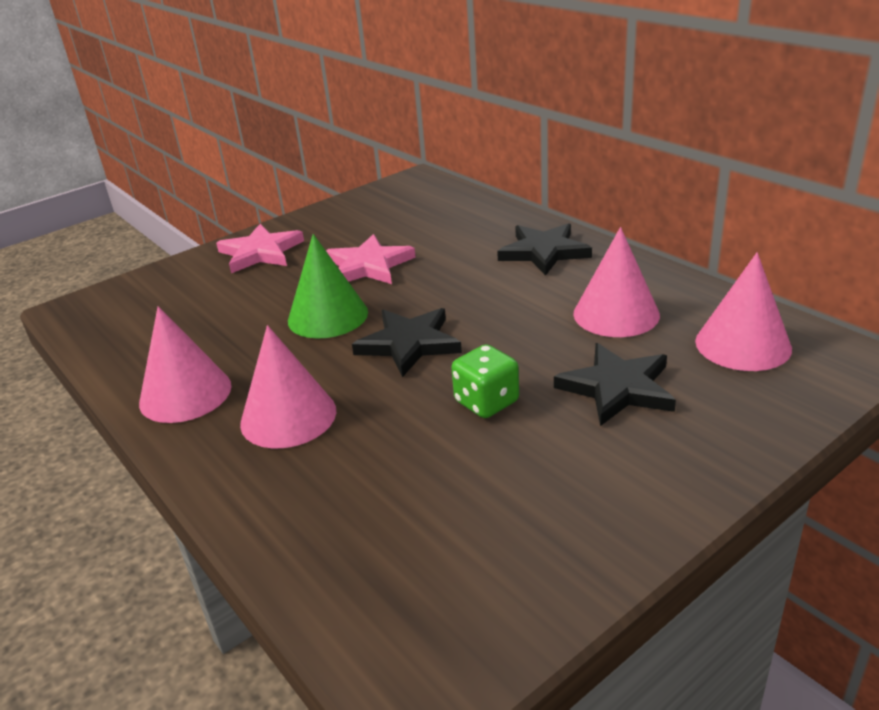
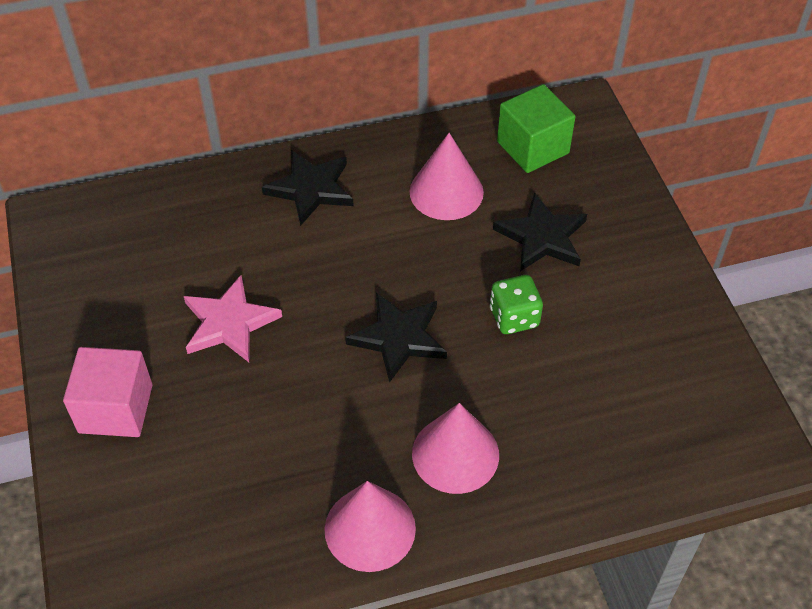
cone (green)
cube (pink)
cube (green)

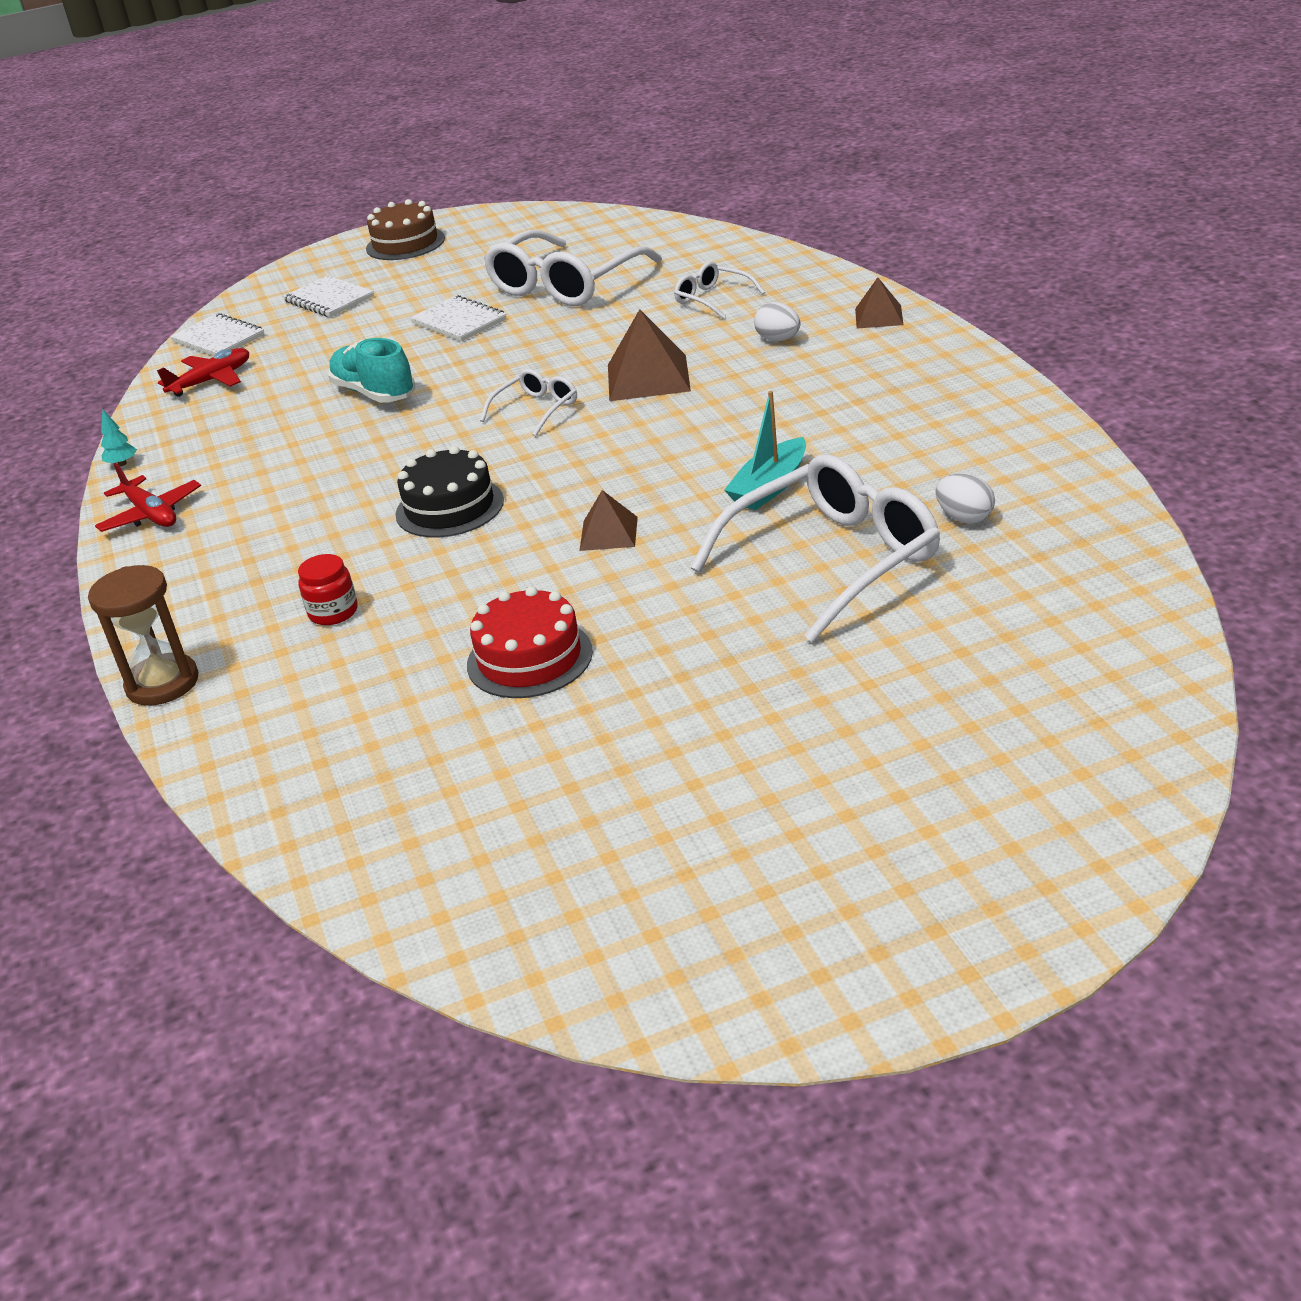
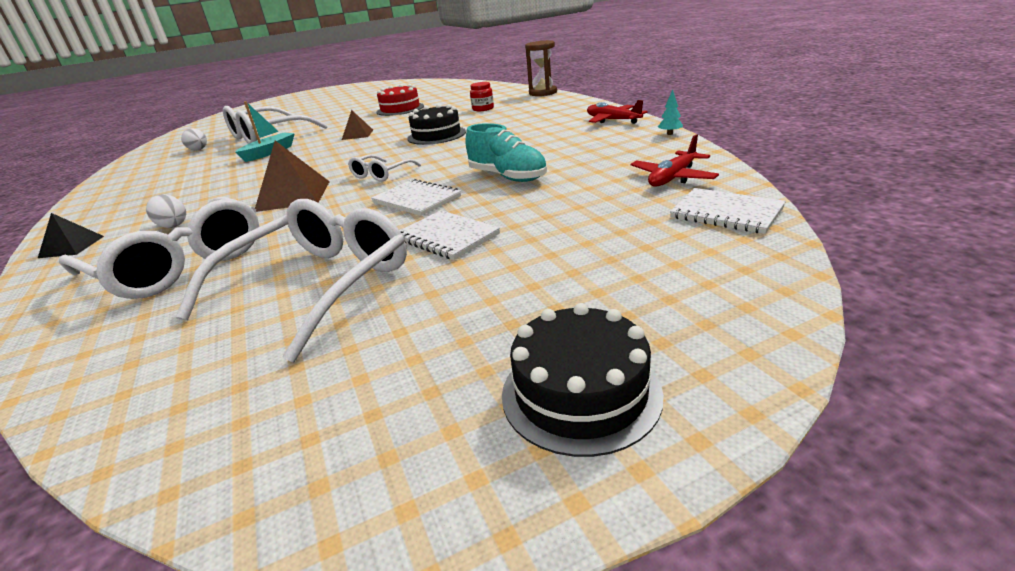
notebook (white) (no. 1 from left)
cake (black) (no. 2 from left)
pyramid (black)
glasses (white) (no. 1 from left)

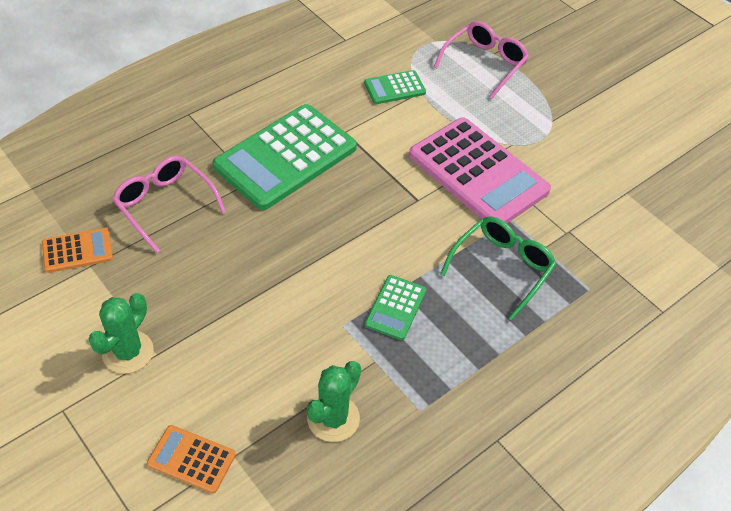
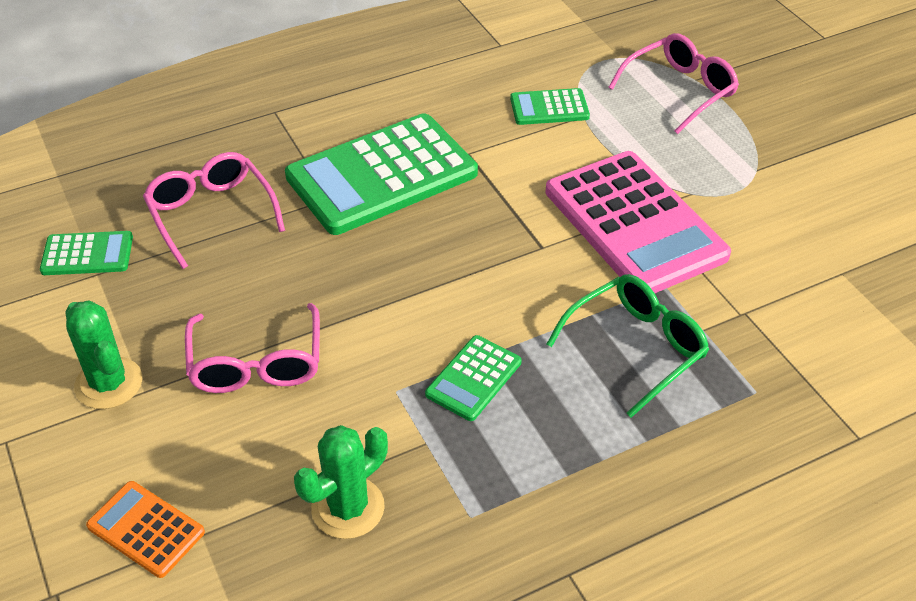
glasses (pink) (no. 2 from left)
calculator (green) (no. 1 from left)
cactus (green) (no. 1 from left)

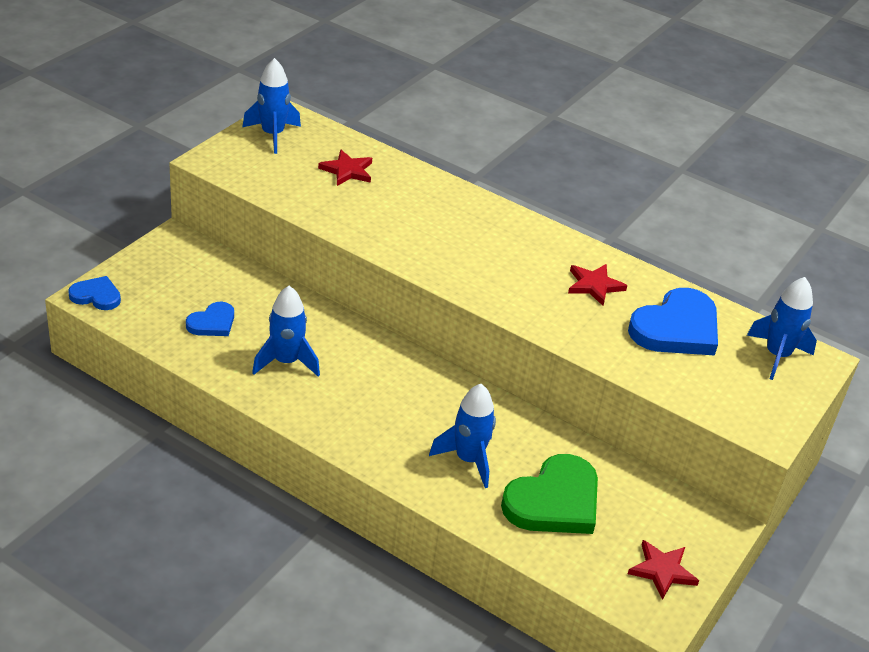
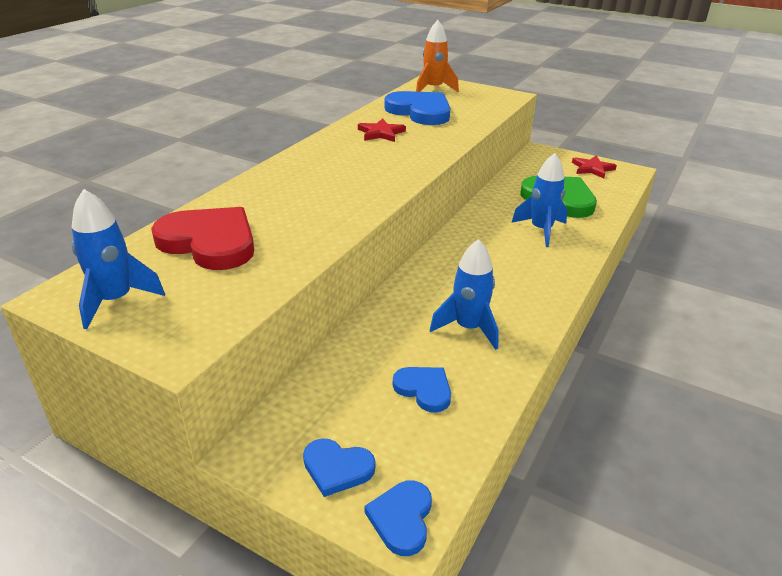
heart (blue) (no. 1 from left)
heart (red)
rocket (orange)

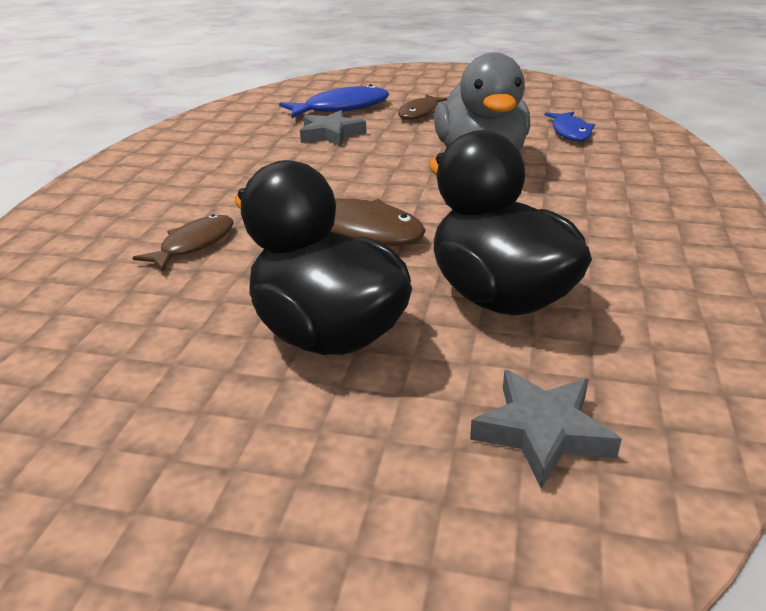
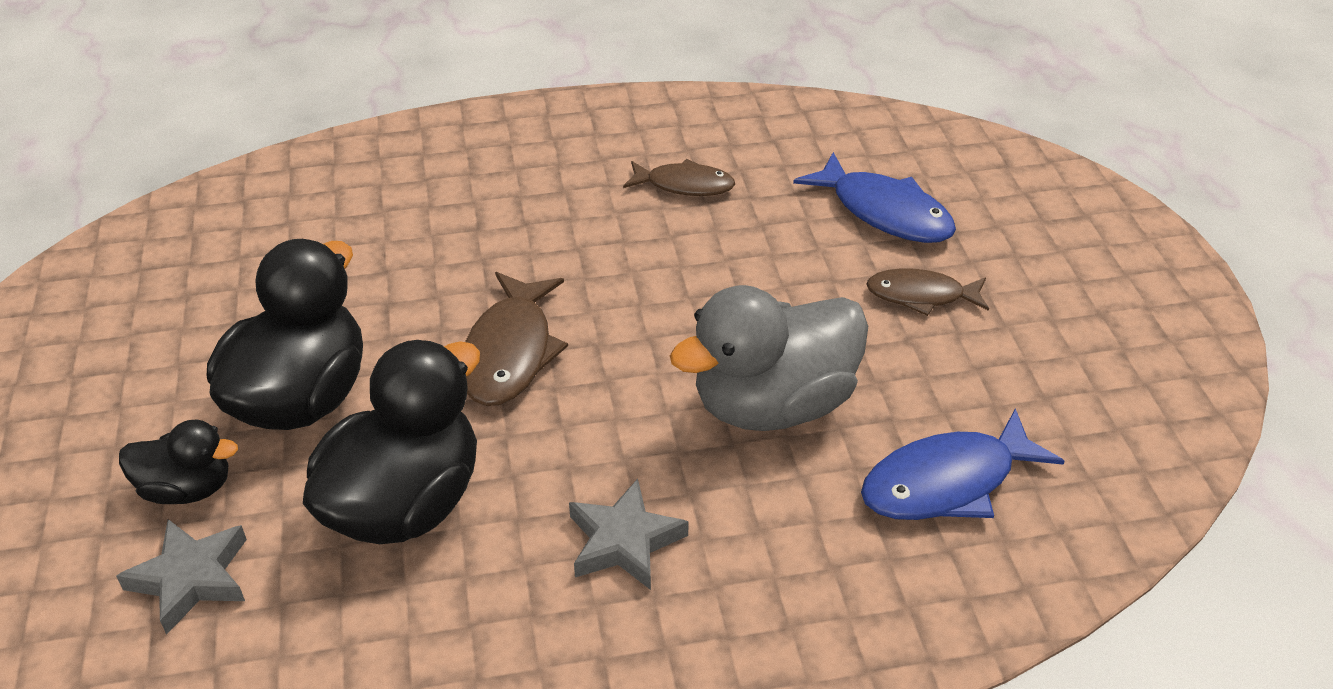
duck (black) (no. 1 from left)
fish (brown) (no. 2 from left)
star (grey) (no. 2 from left)
fish (blue) (no. 2 from left)

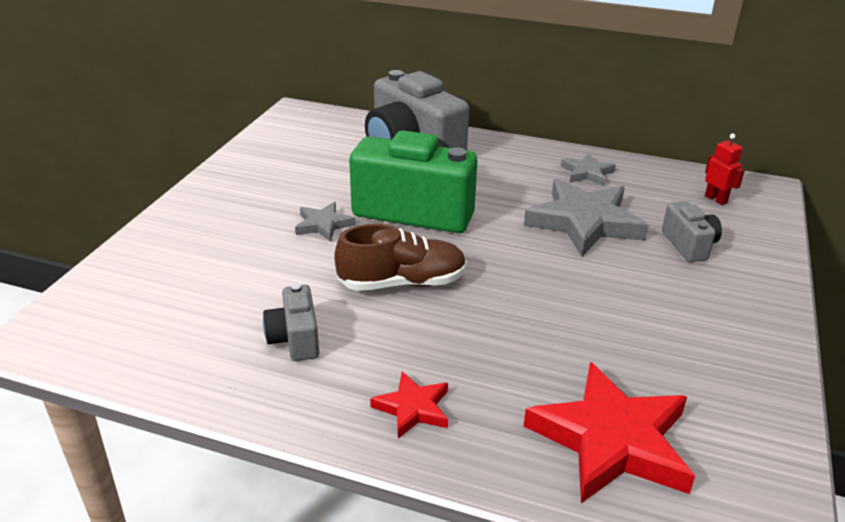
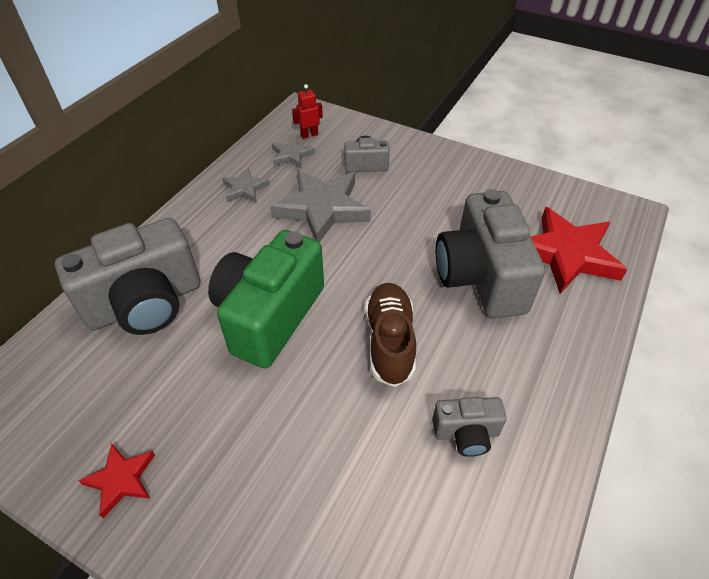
camera (grey) (no. 4 from left)
star (grey) (no. 2 from left)
star (red) (no. 1 from left)

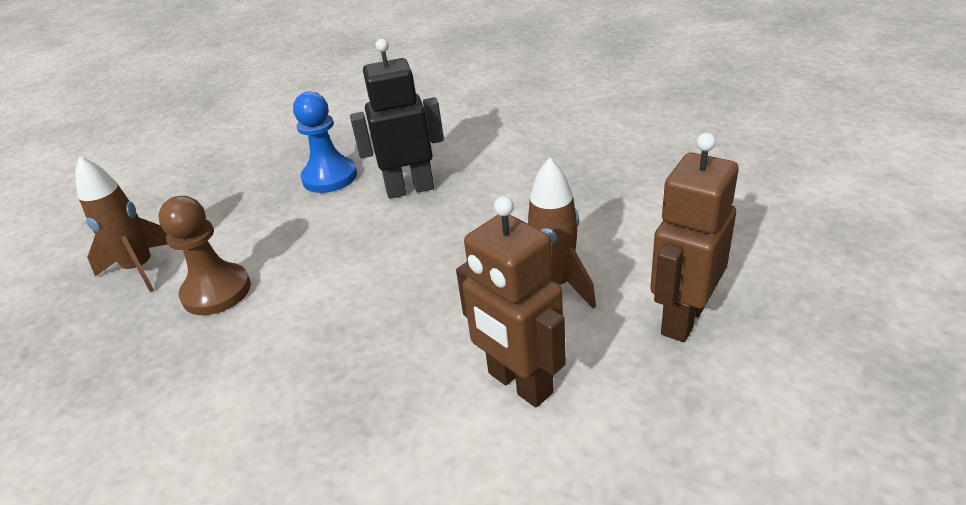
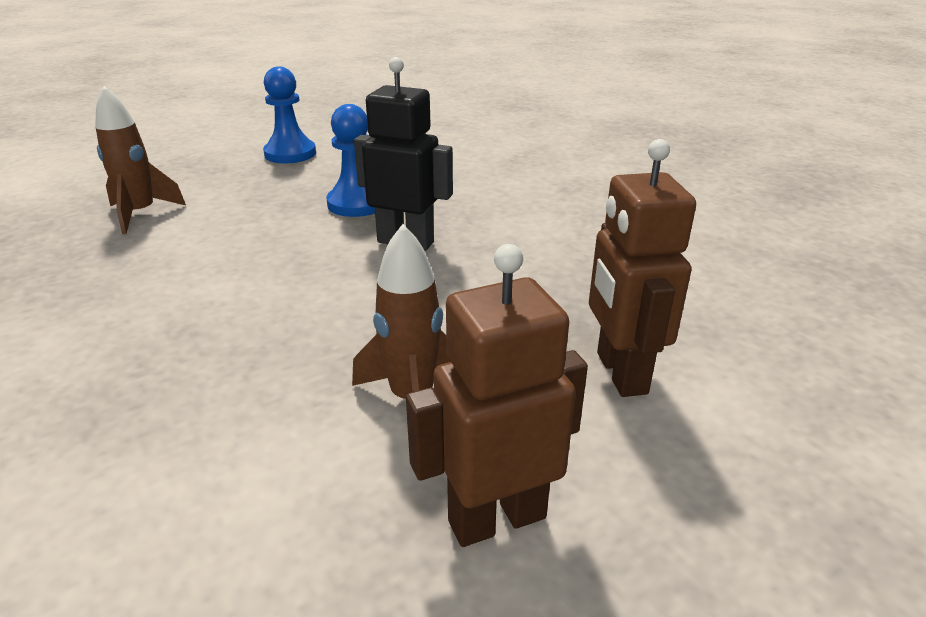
pawn (brown)
pawn (blue) (no. 1 from left)
robot (brown) (no. 2 from left)

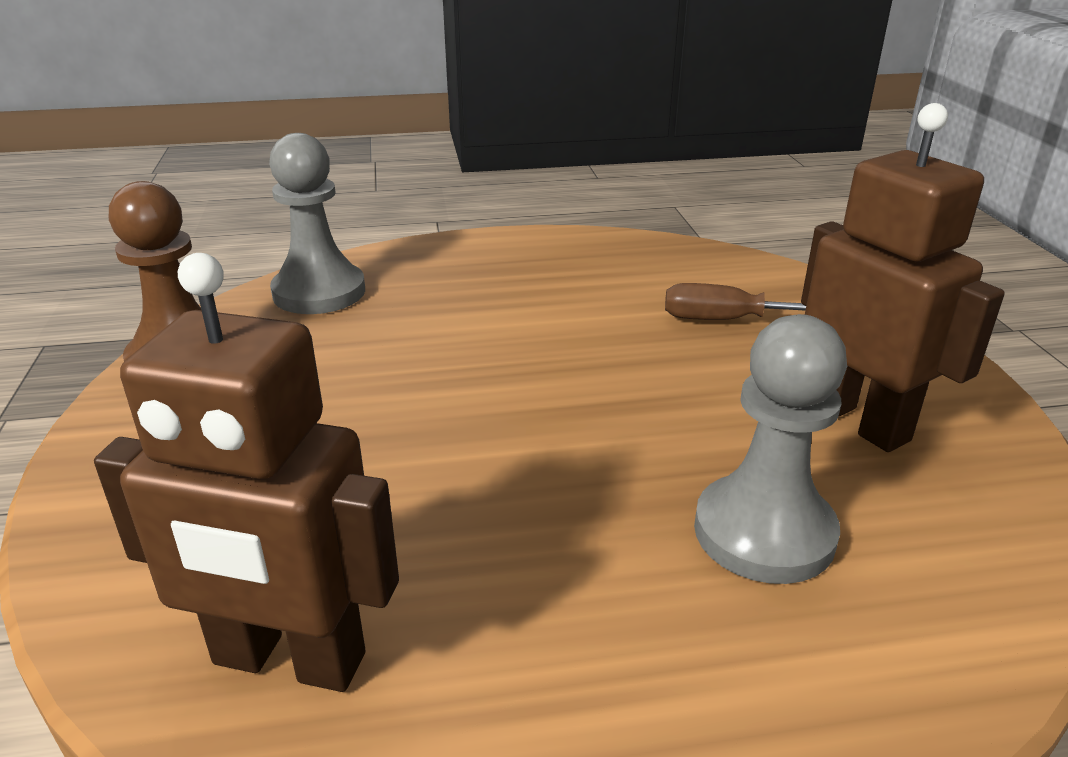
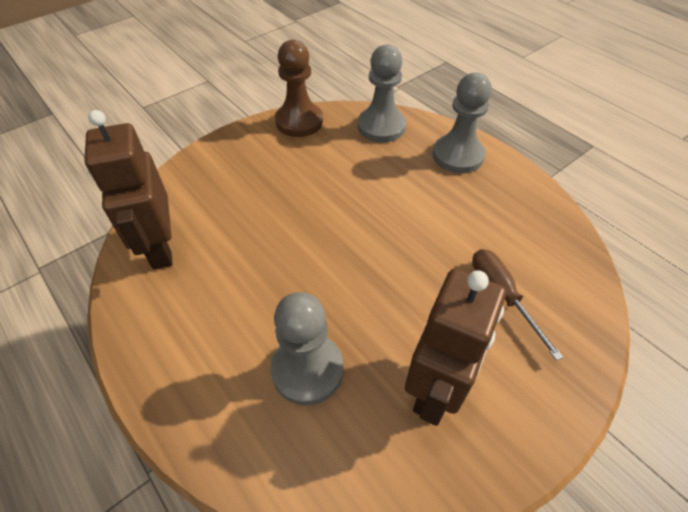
pawn (grey) (no. 3 from left)

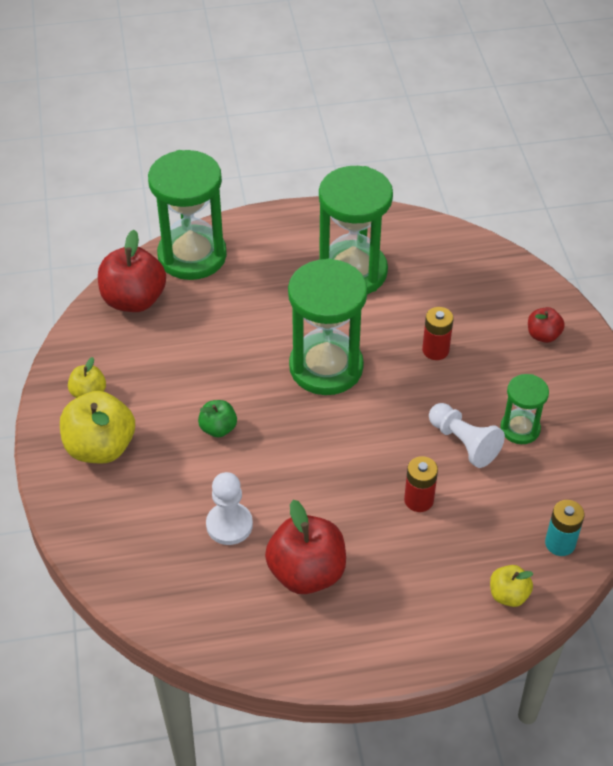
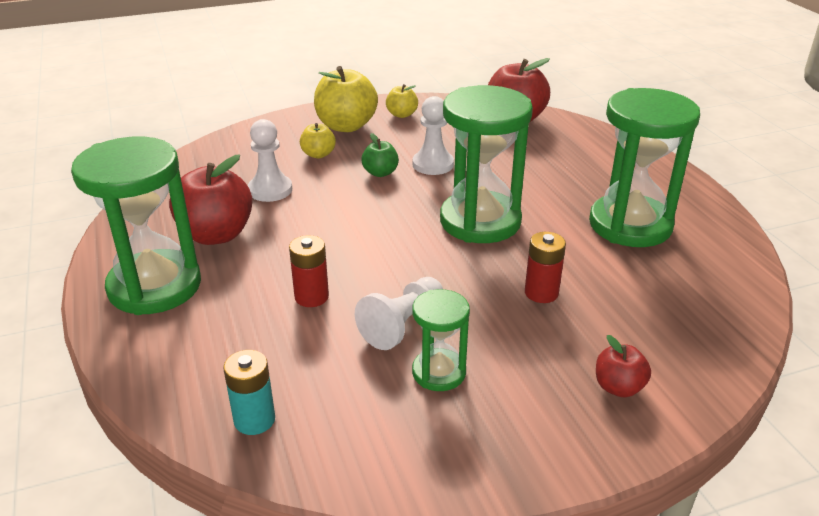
pawn (white) (no. 3 from left)
hourglass (green) (no. 1 from left)
apple (yellow) (no. 1 from left)

